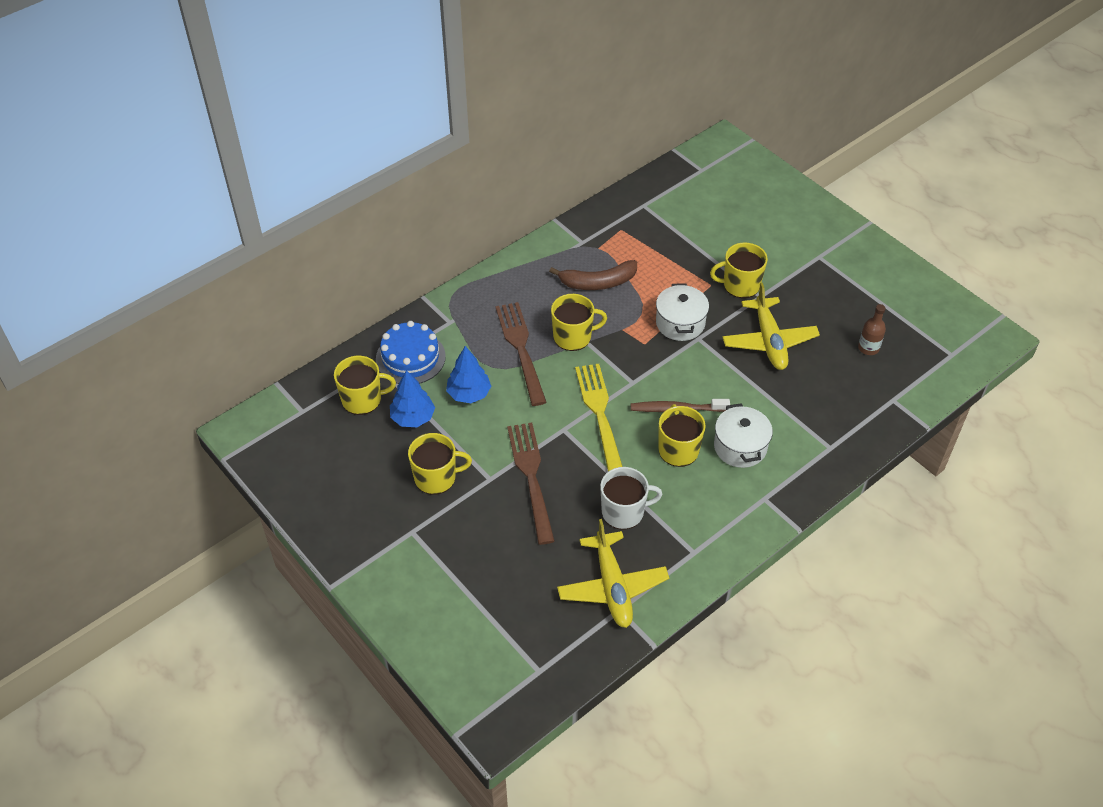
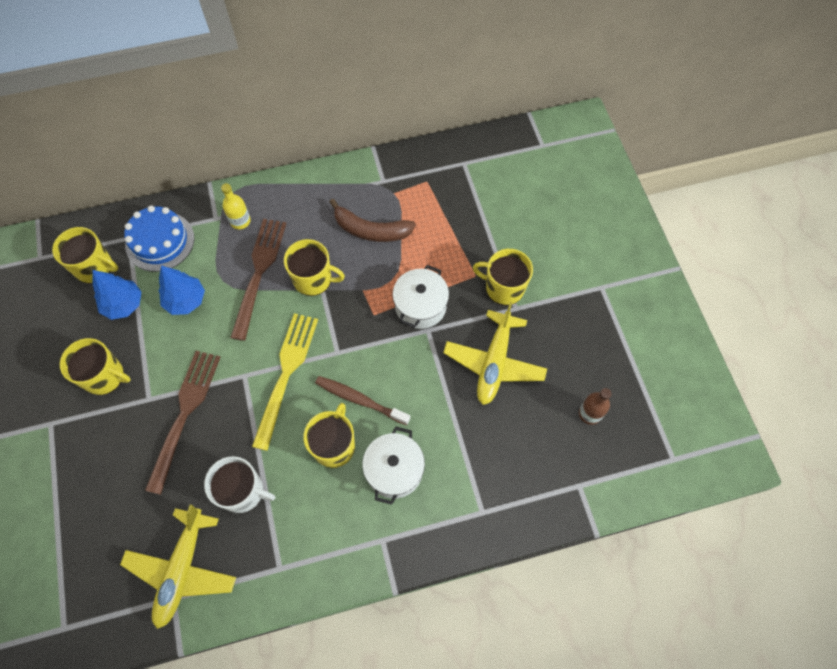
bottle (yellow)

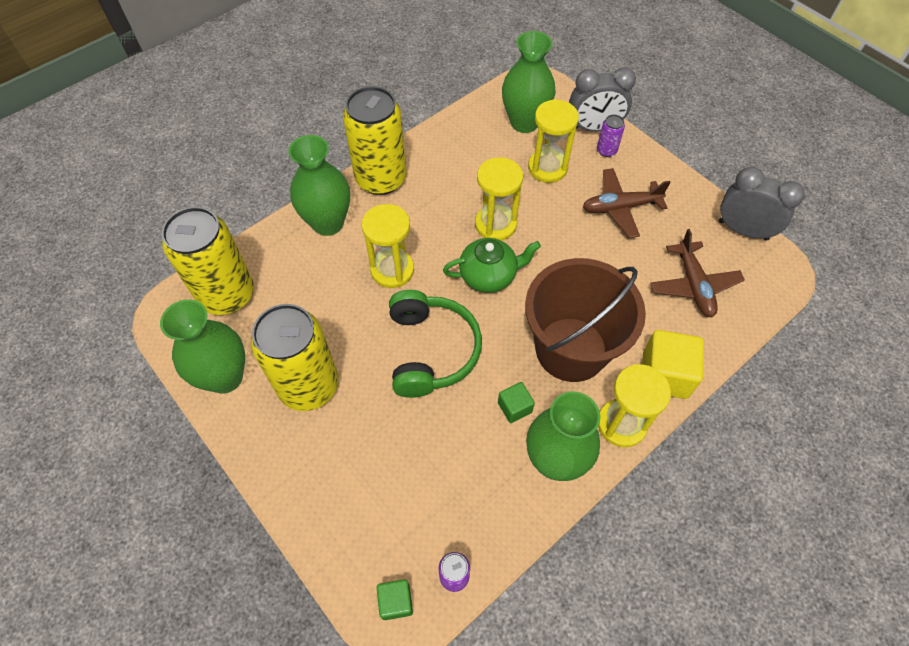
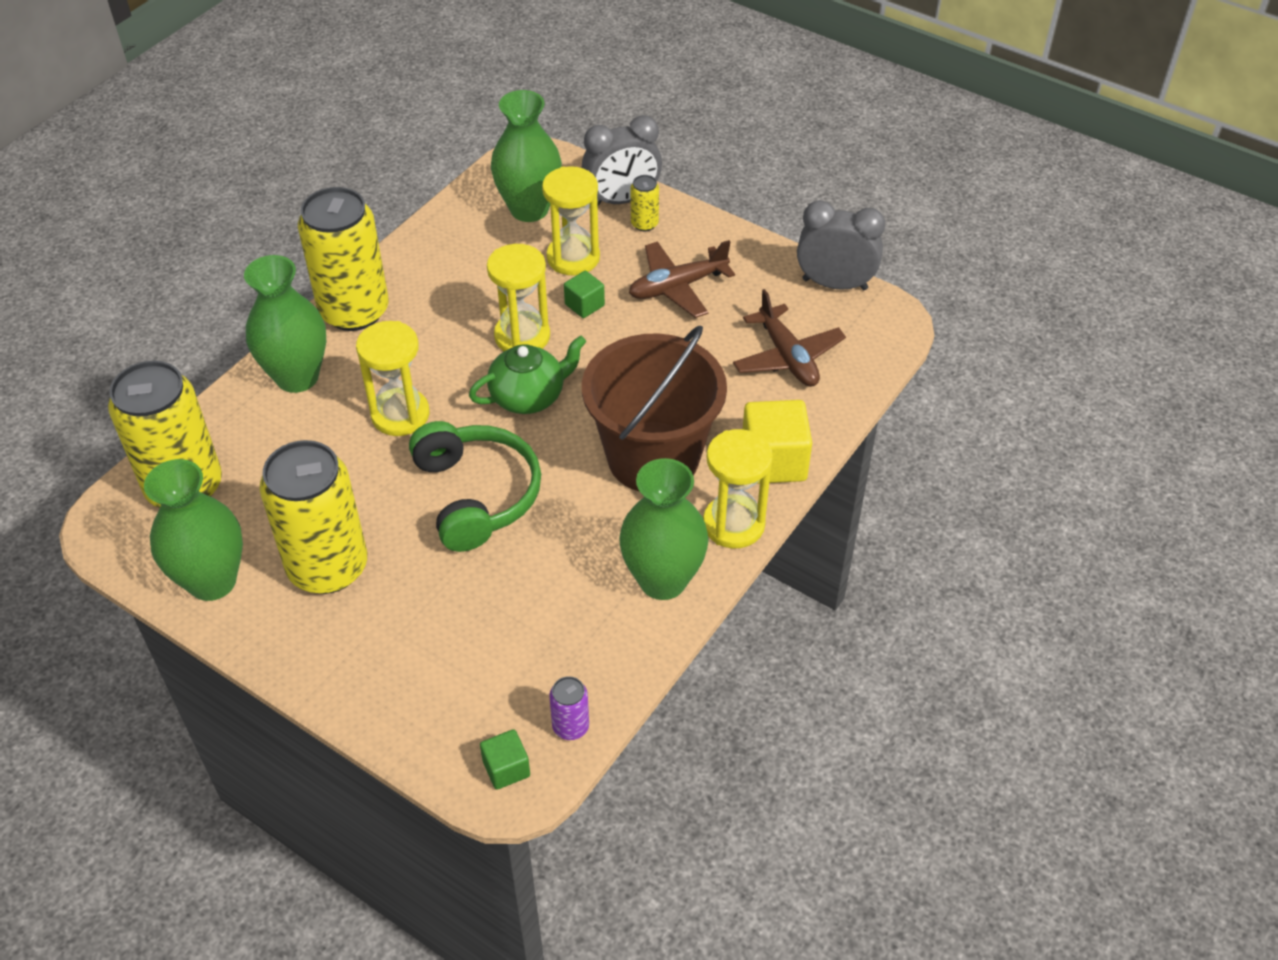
cube (green) (no. 2 from left)
can (yellow) (no. 4 from left)

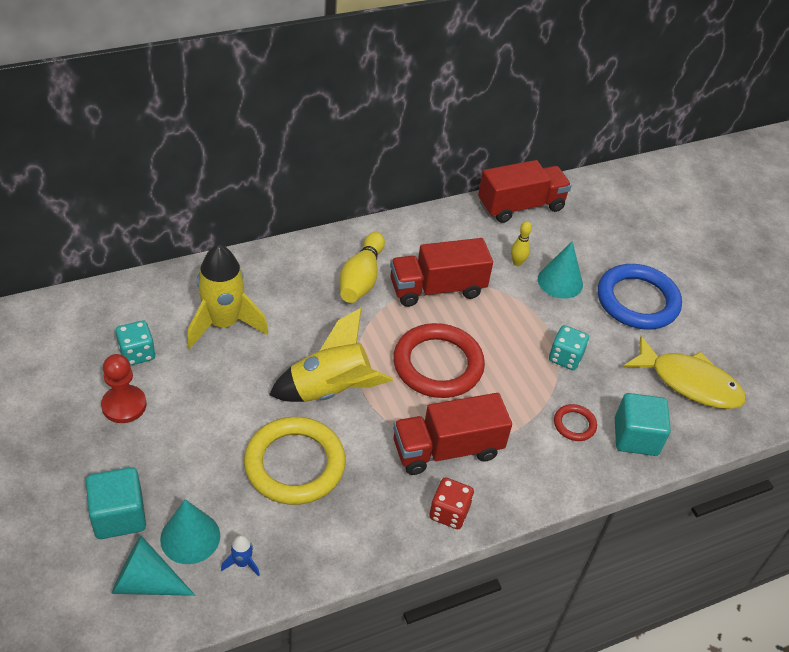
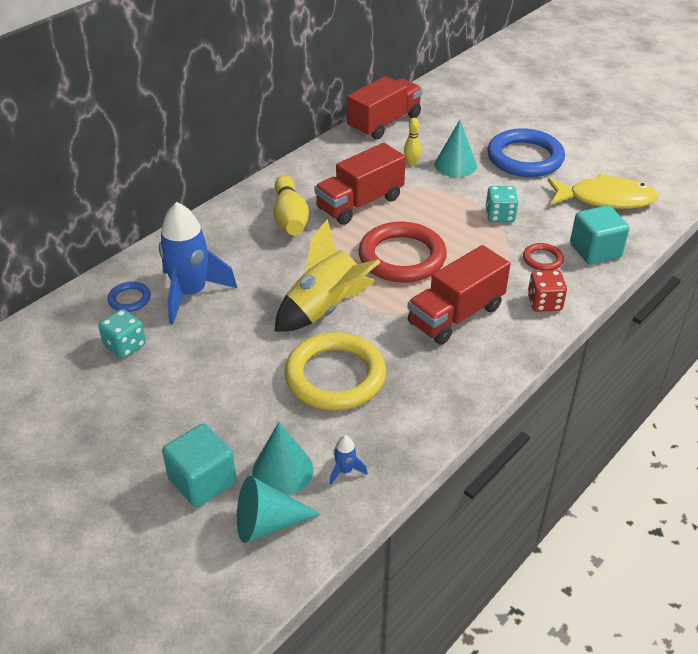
pawn (red)
ring (blue) (no. 1 from left)
dice (red)
rocket (blue) (no. 1 from left)

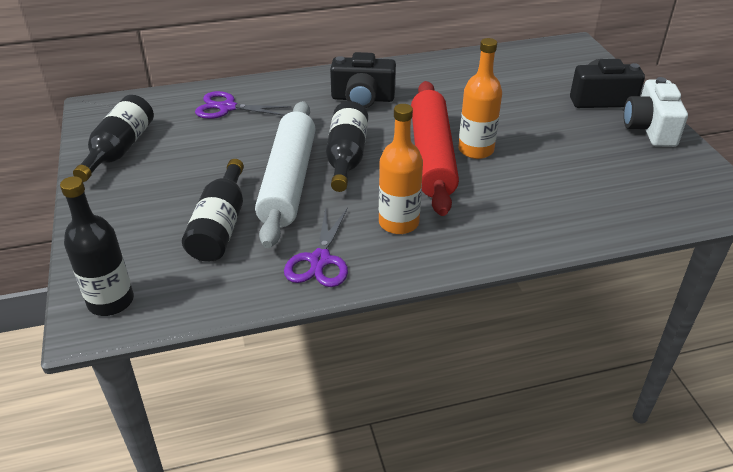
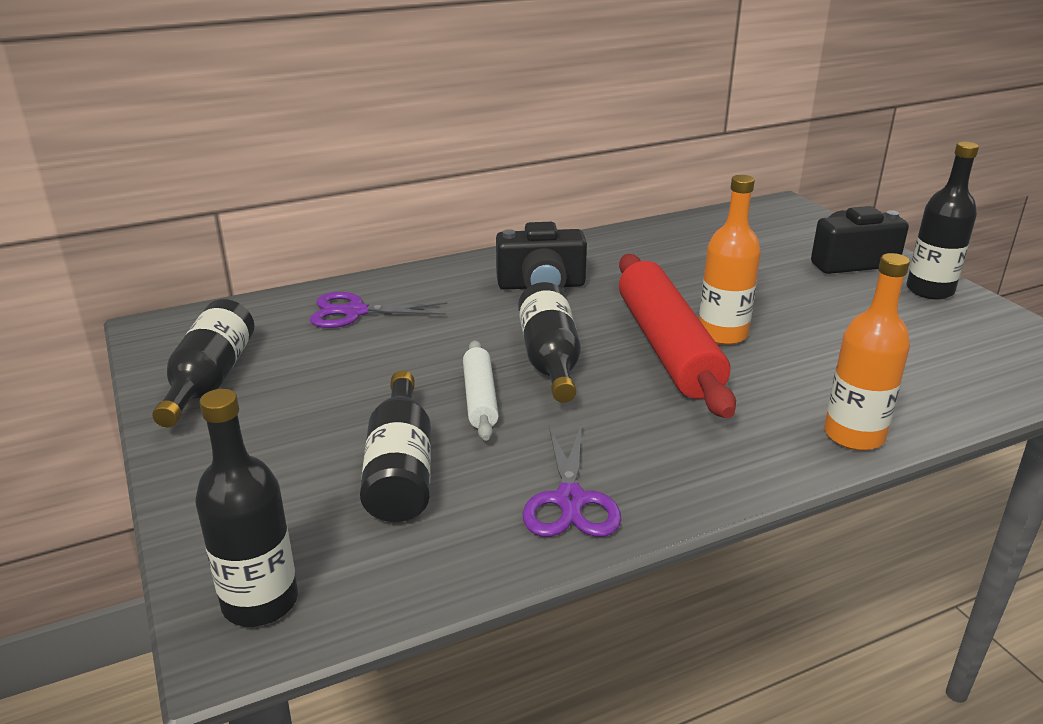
bottle (orange) (no. 2 from left)
bottle (black) (no. 5 from left)
rolling pin (white)

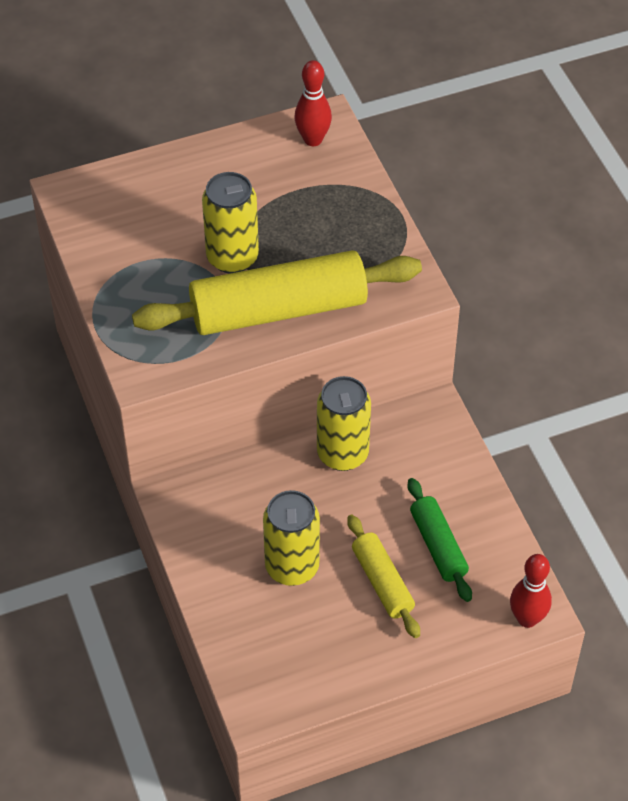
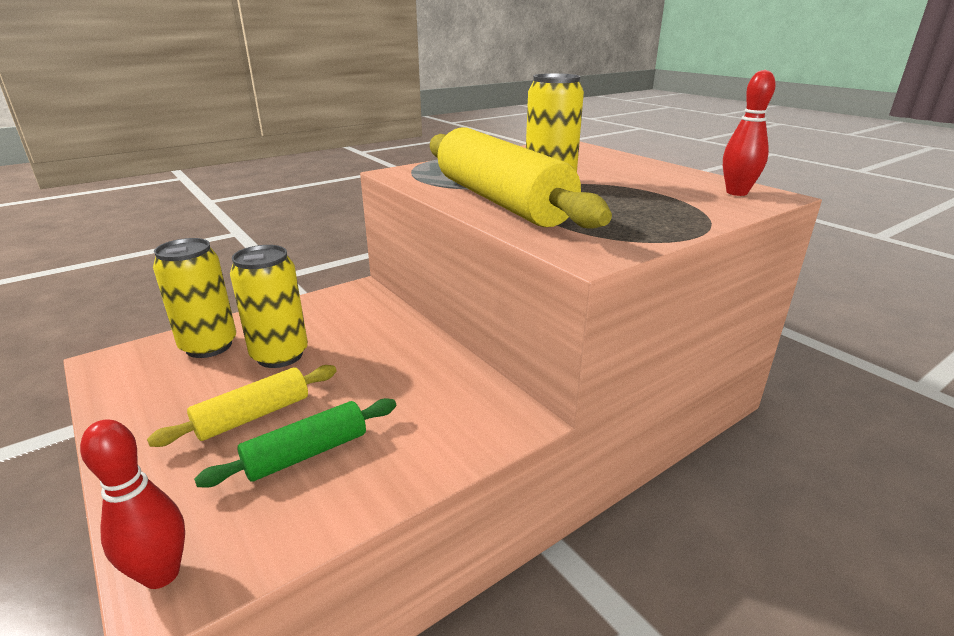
can (yellow) (no. 1 from left)

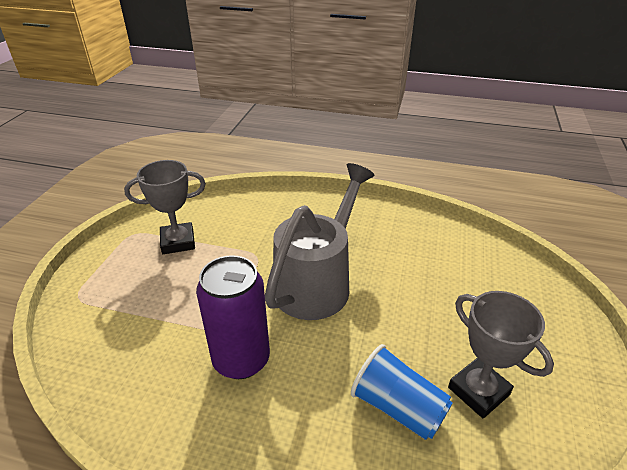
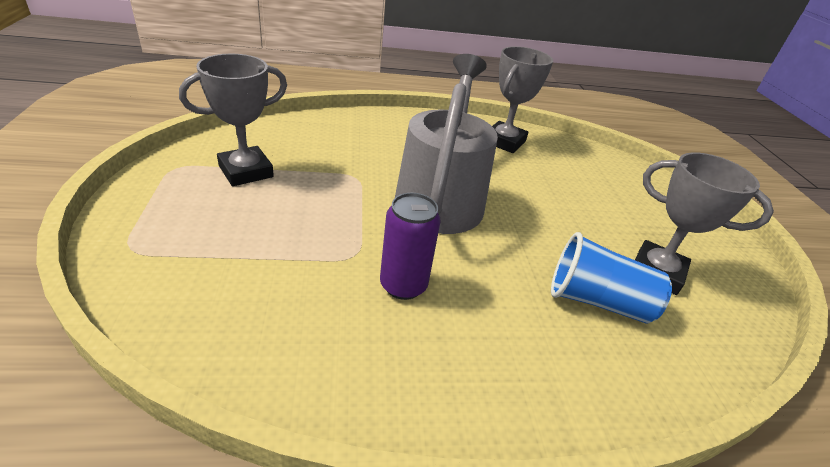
trophy (grey) (no. 2 from left)
can (purple)

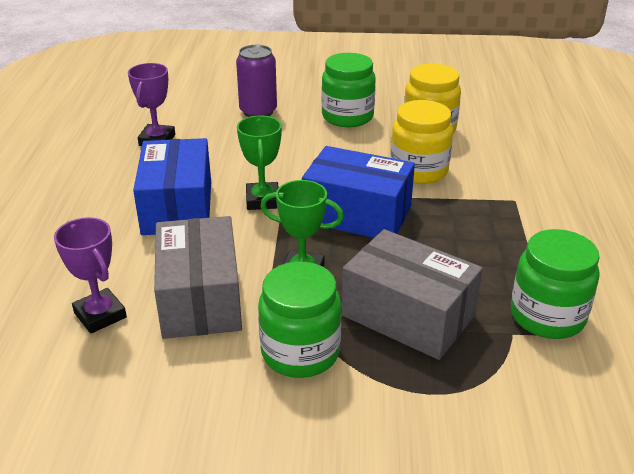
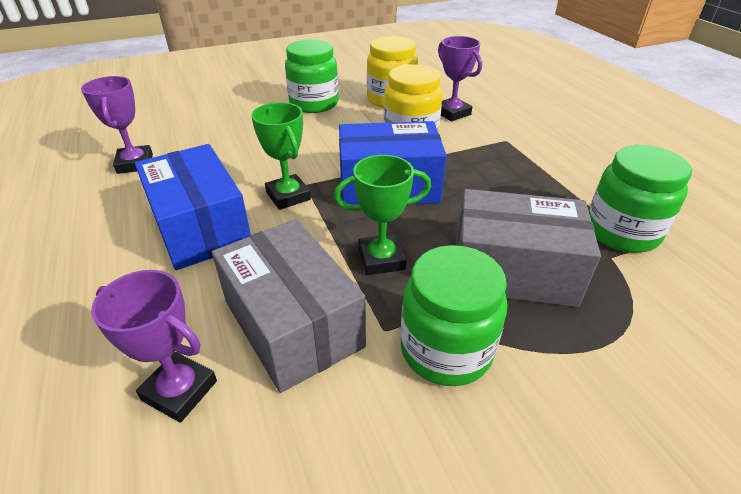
can (purple)
trophy (purple) (no. 3 from left)

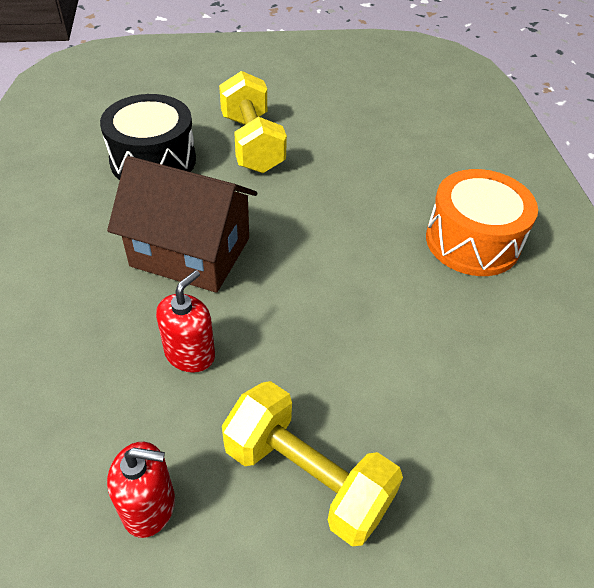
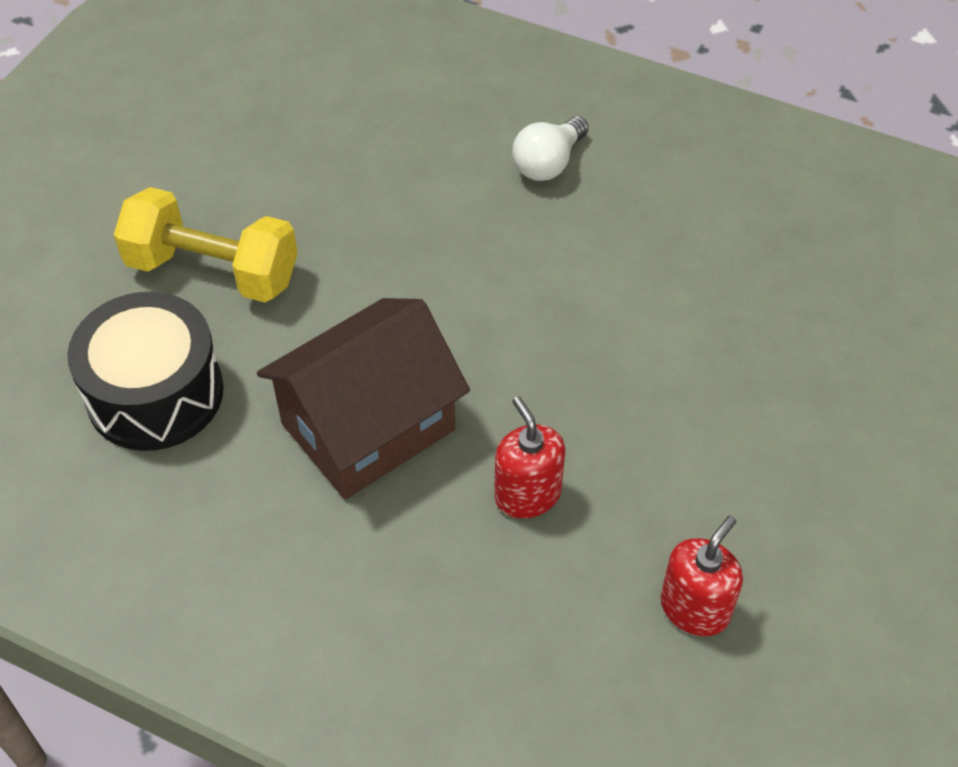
dumbbell (yellow) (no. 2 from left in the first image)
light bulb (white)

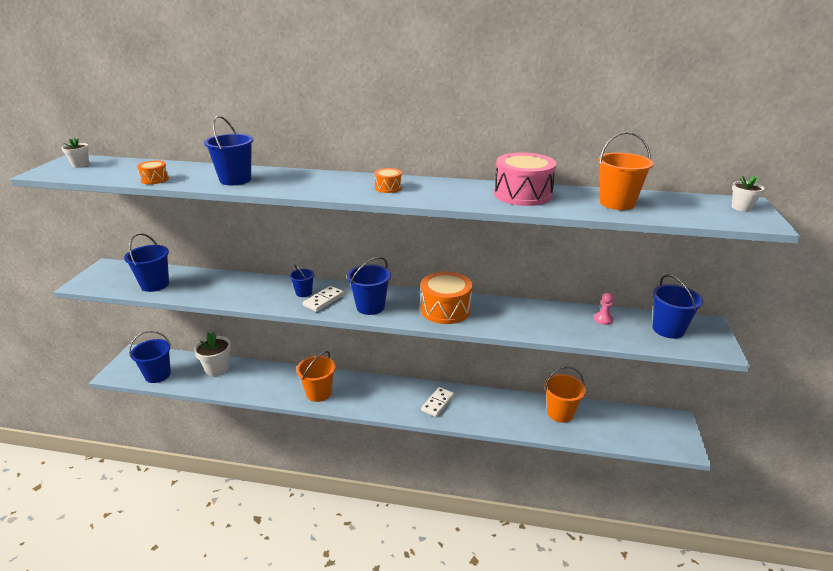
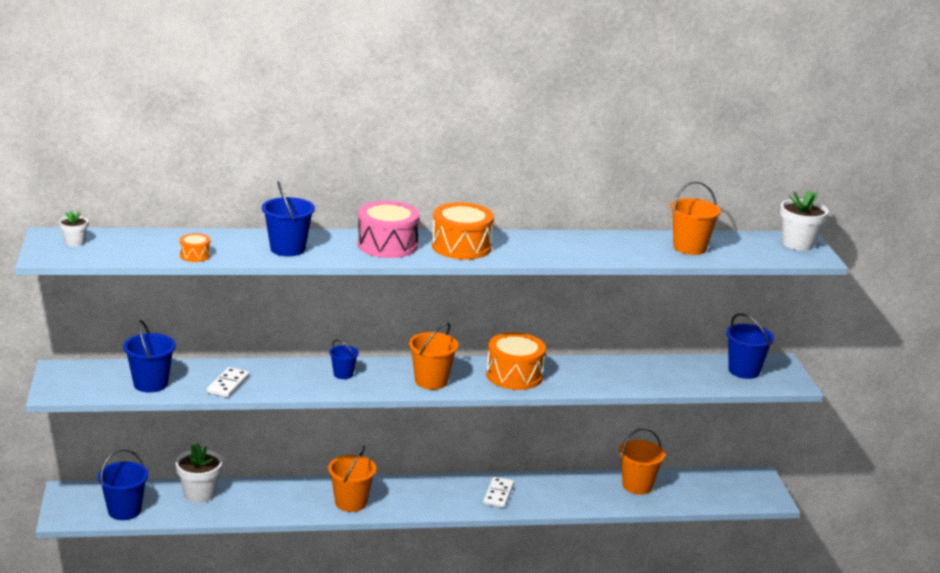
pawn (pink)
domino (white) (no. 1 from left)
drum (pink)
bucket (orange) (no. 2 from left)
drum (orange) (no. 2 from left)
flower pot (white) (no. 3 from left)

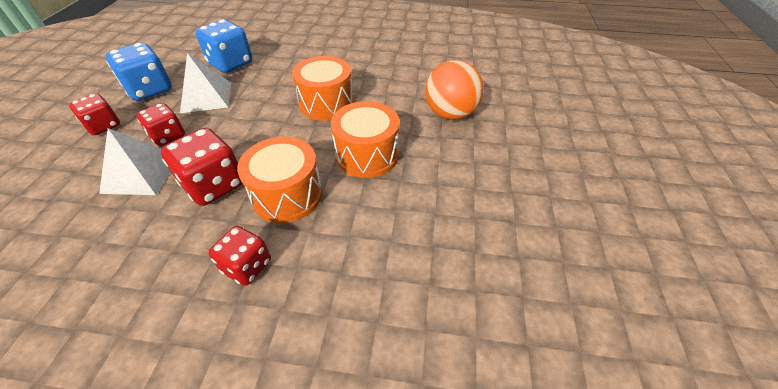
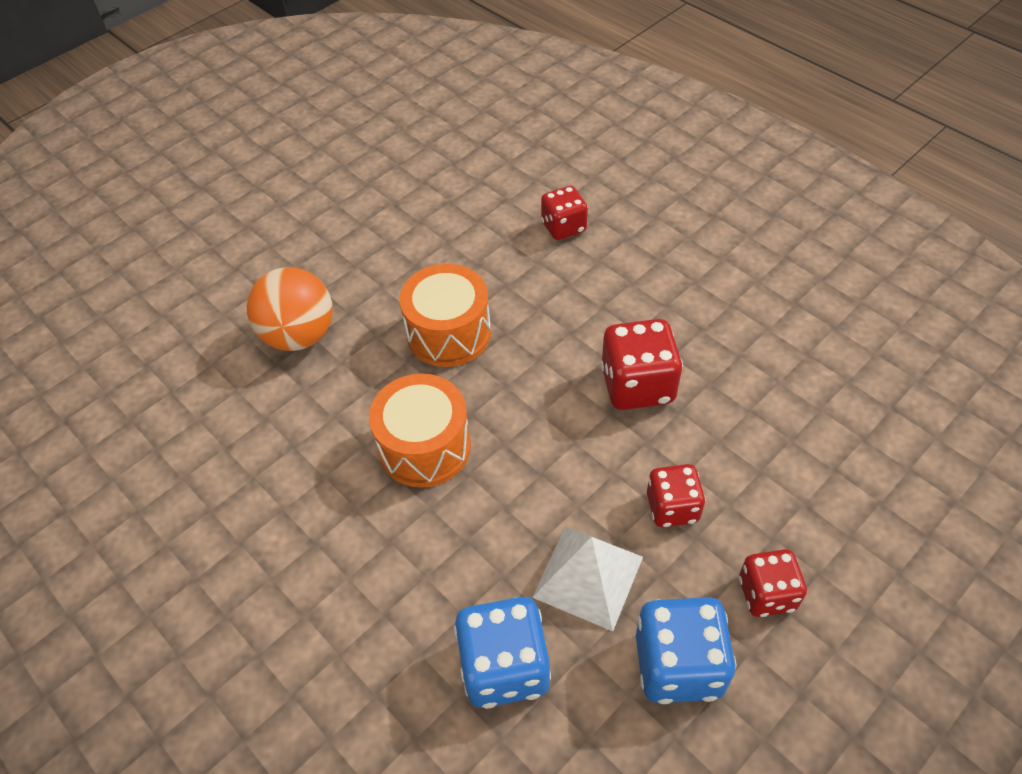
pyramid (white) (no. 1 from left in the first image)
drum (orange) (no. 1 from left in the first image)
dice (red) (no. 1 from left)

